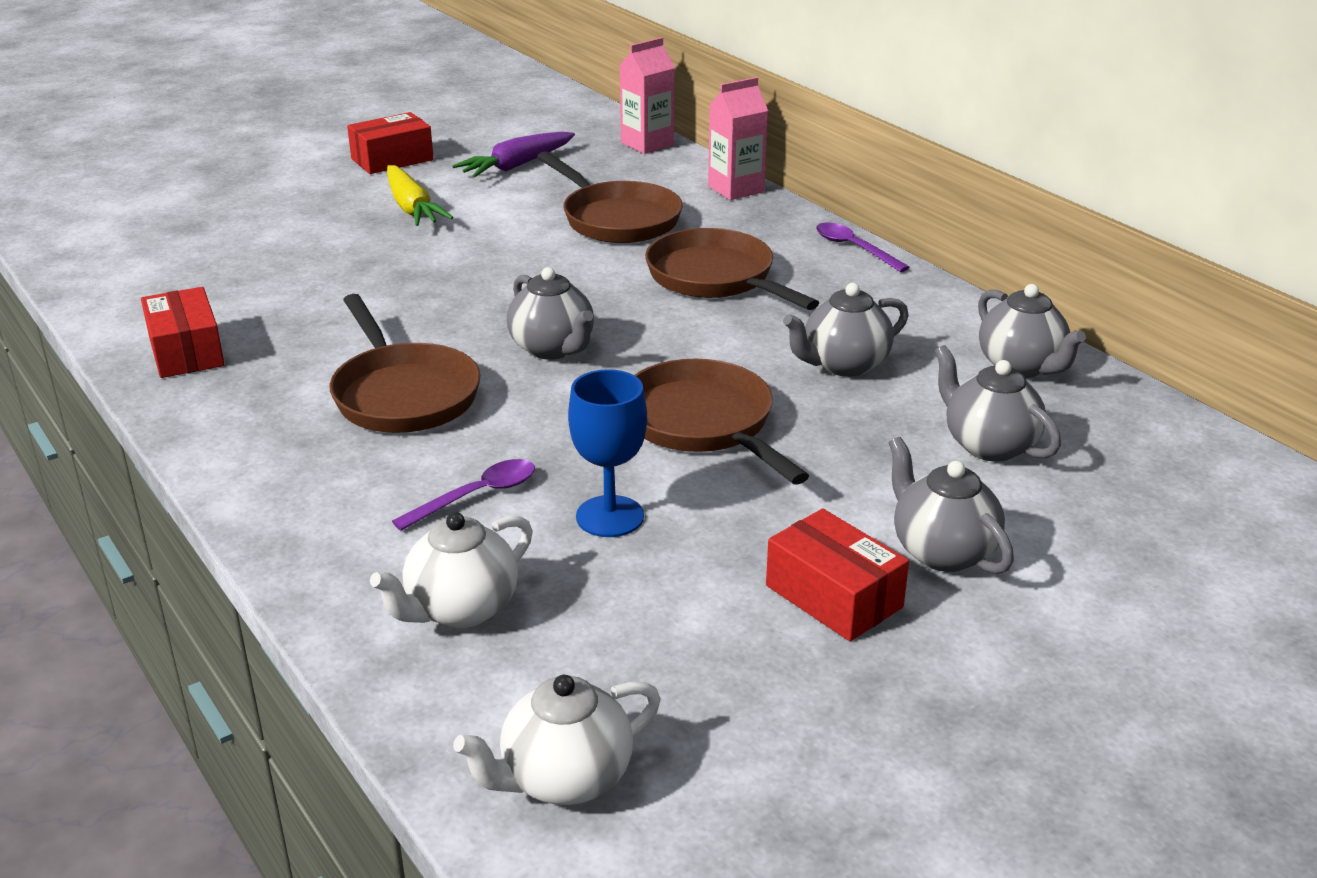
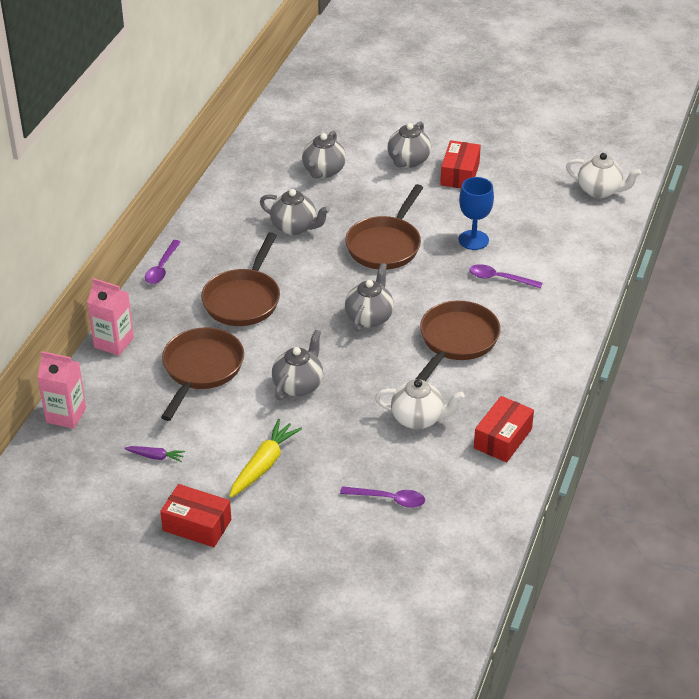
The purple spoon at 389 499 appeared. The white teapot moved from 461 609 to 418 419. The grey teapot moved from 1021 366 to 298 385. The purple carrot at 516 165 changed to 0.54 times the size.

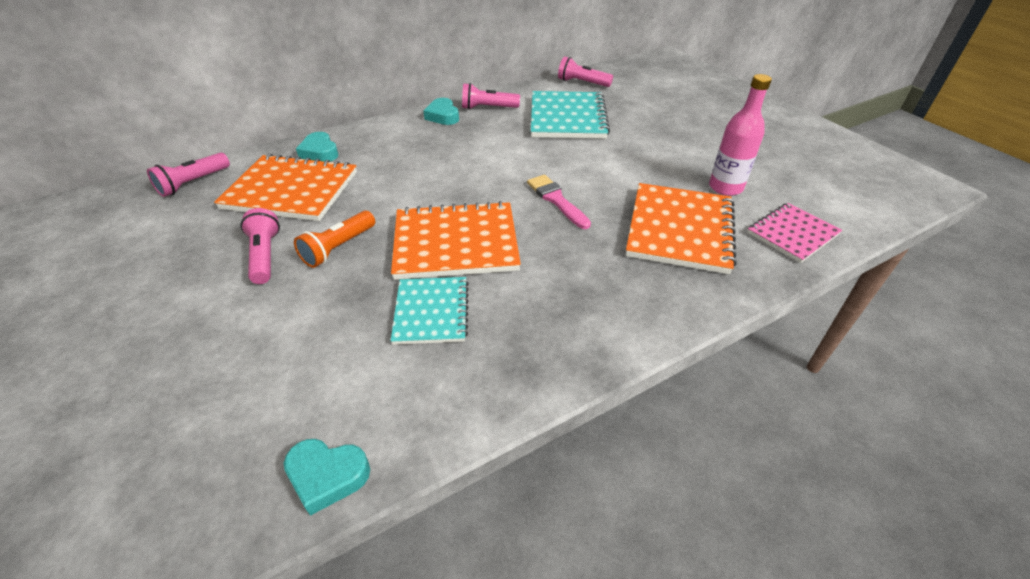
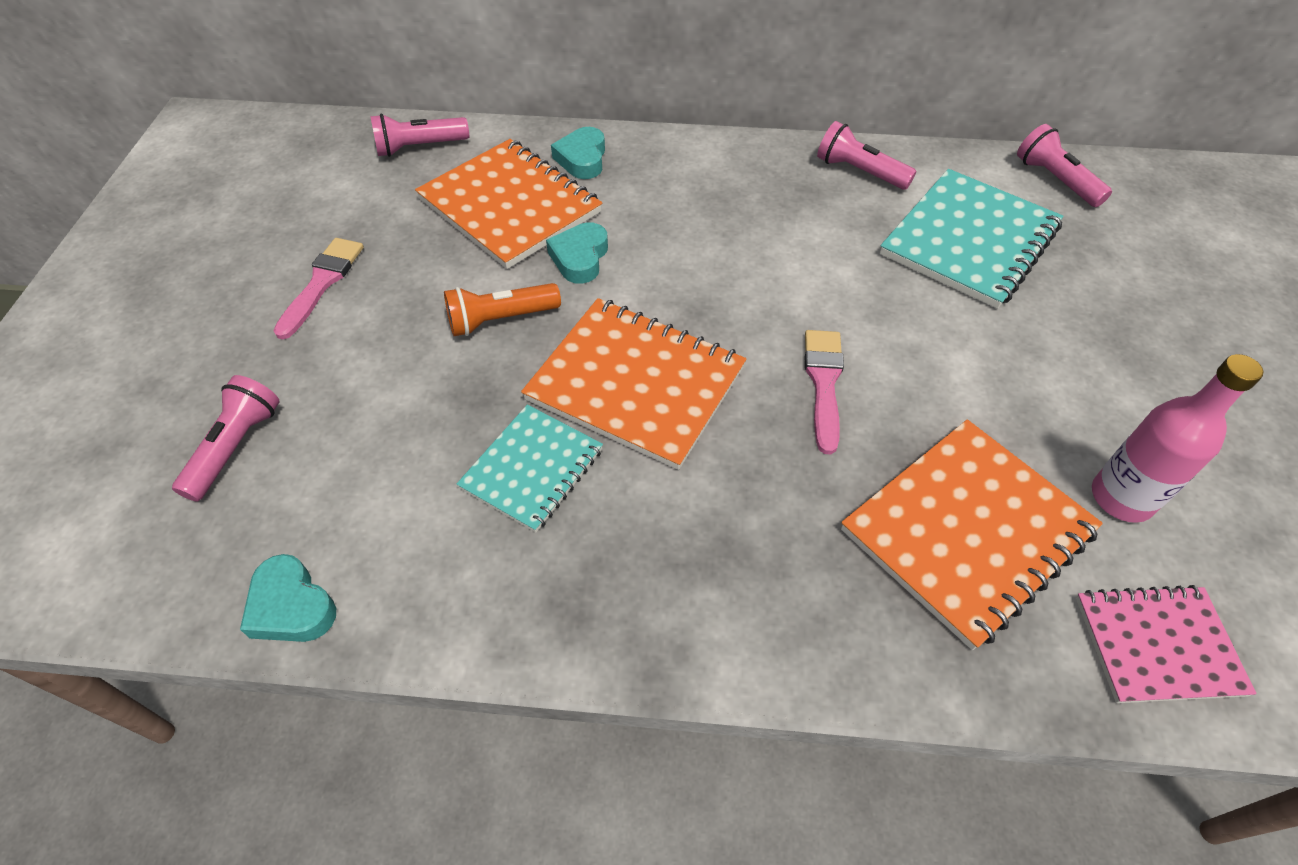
The pink brush at 322 283 appeared. The pink flashlight moved from 265 255 to 236 447. The turquoise heart moved from 443 116 to 580 258.

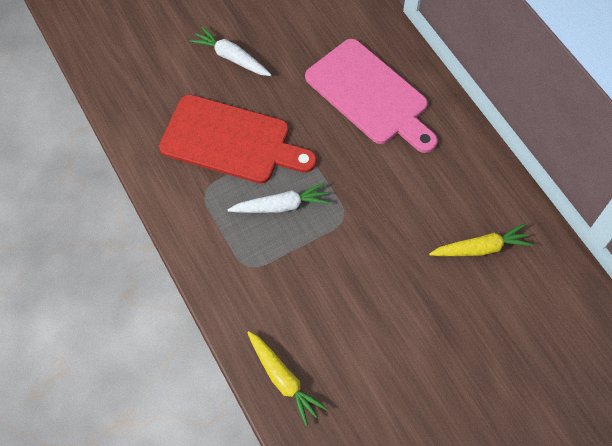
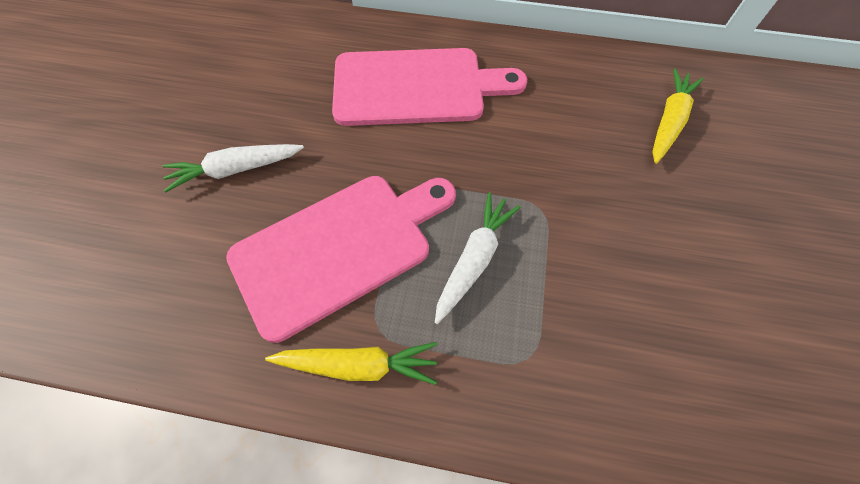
The yellow carrot moved from 283 379 to 358 365. The red cutting board at 231 141 became the pink cutting board at 340 249.

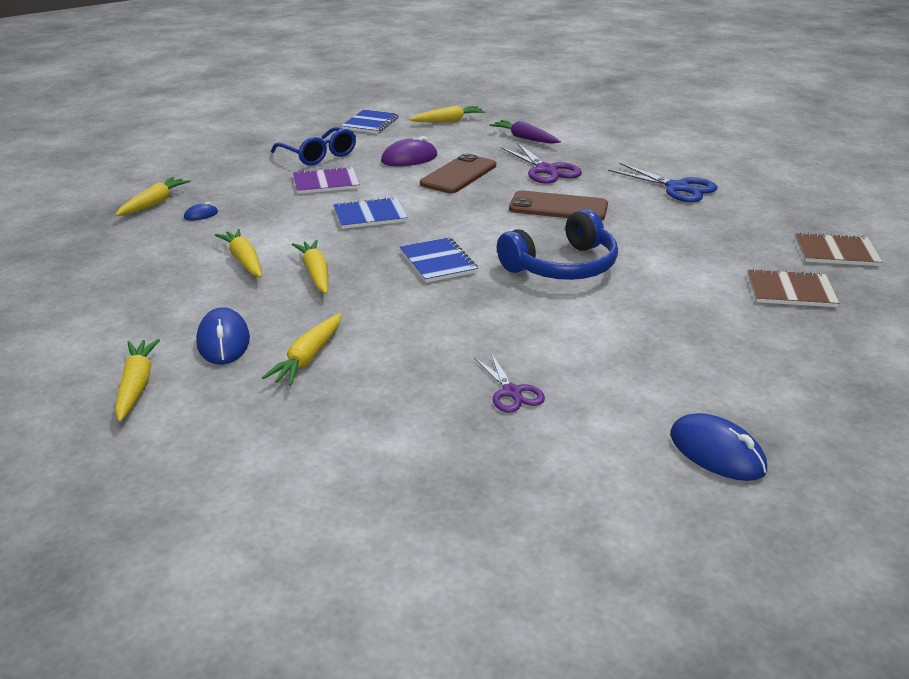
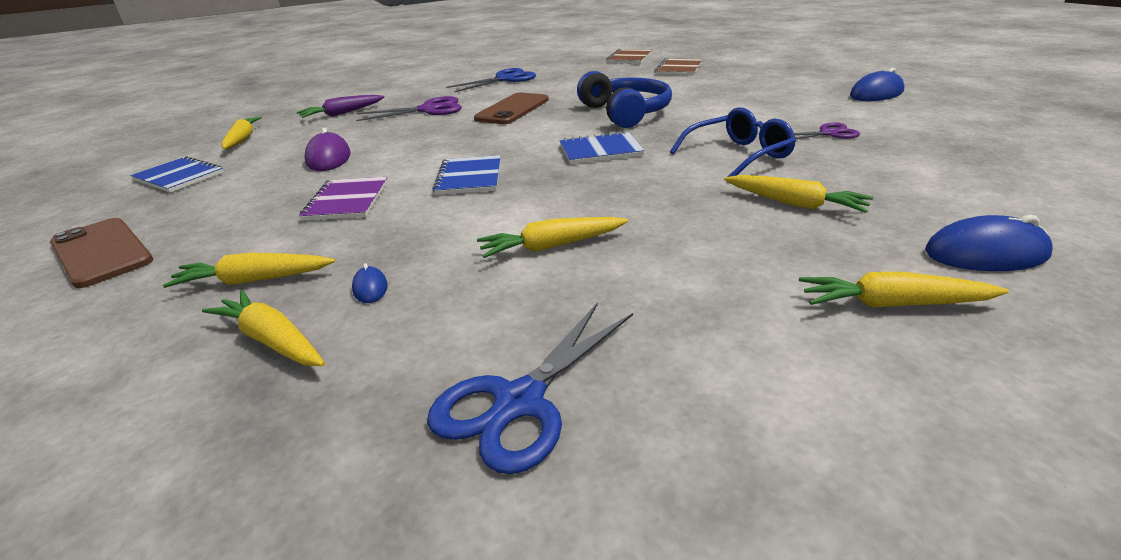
The blue scissors at 520 402 appeared. The blue mouse moved from 223 341 to 985 253. The blue glasses moved from 319 155 to 738 155. The yellow carrot moved from 315 273 to 254 280. The brown phone moved from 458 175 to 101 252.

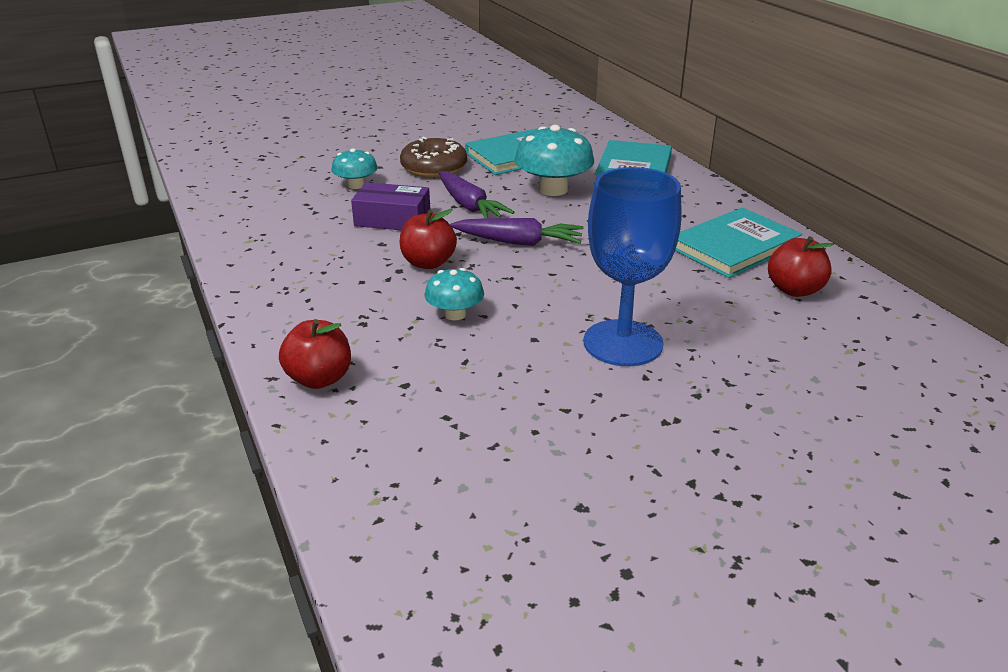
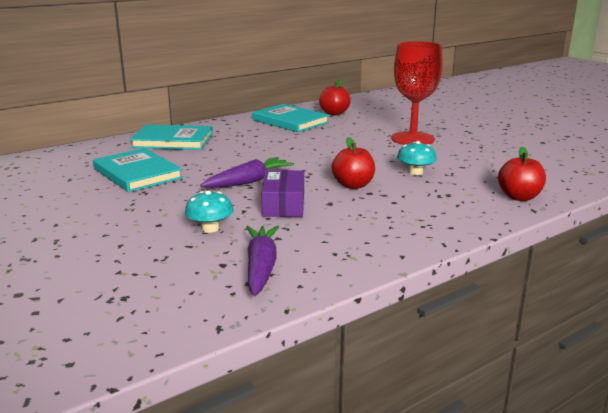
The brown donut at 434 168 disappeared. The turquoise mushroom at 553 189 disappeared. The purple carrot moved from 518 242 to 261 267. The blue goblet at 623 343 became the red goblet at 412 139.

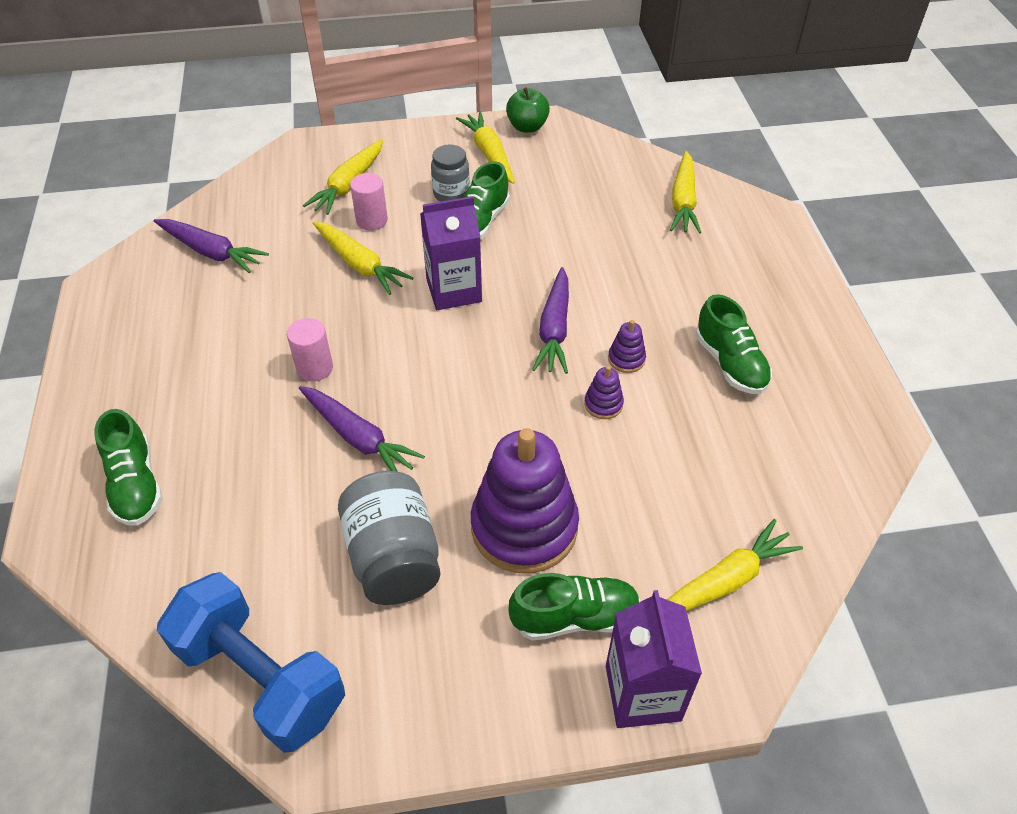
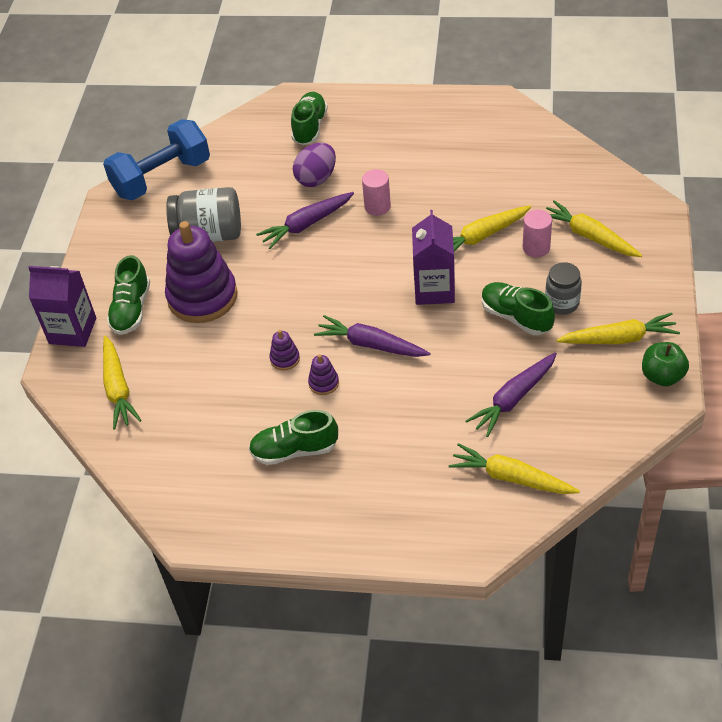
The purple egg at 316 178 appeared. The purple carrot moved from 211 252 to 513 399. The green shoe at 135 485 turned 105 degrees clockwise.

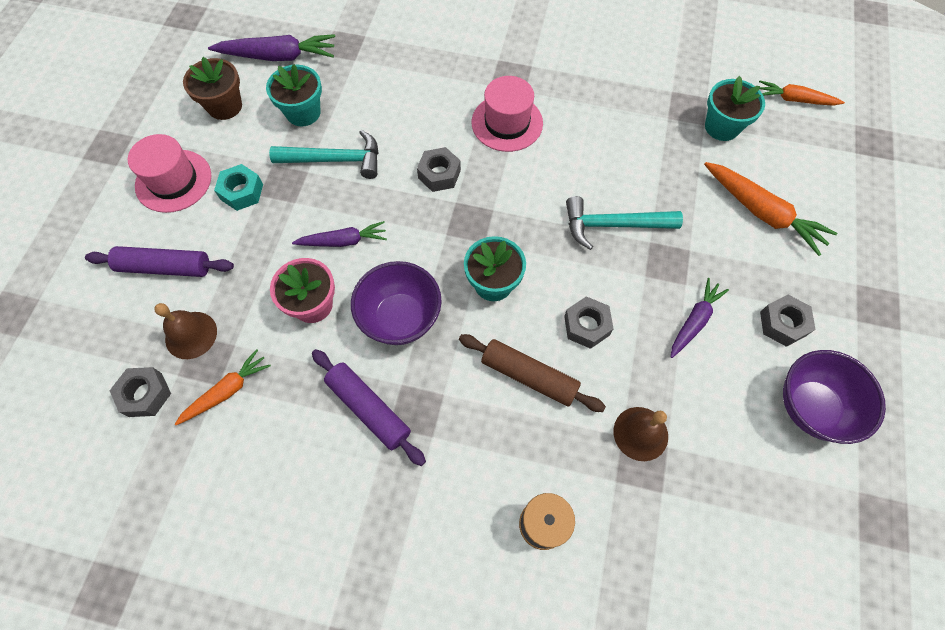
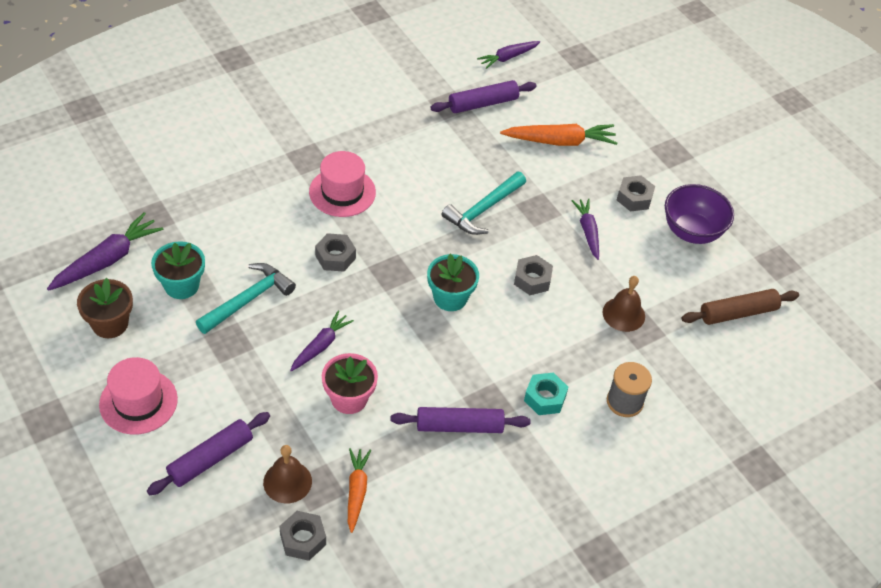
The purple bowl at 400 318 disappeared. The turquoise nut moved from 242 192 to 545 398. The brown rolling pin moved from 529 376 to 738 313. The turquoise flower pot at 722 127 was replaced by the purple rolling pin at 483 103. The orange carrot at 795 100 became the purple carrot at 508 57.

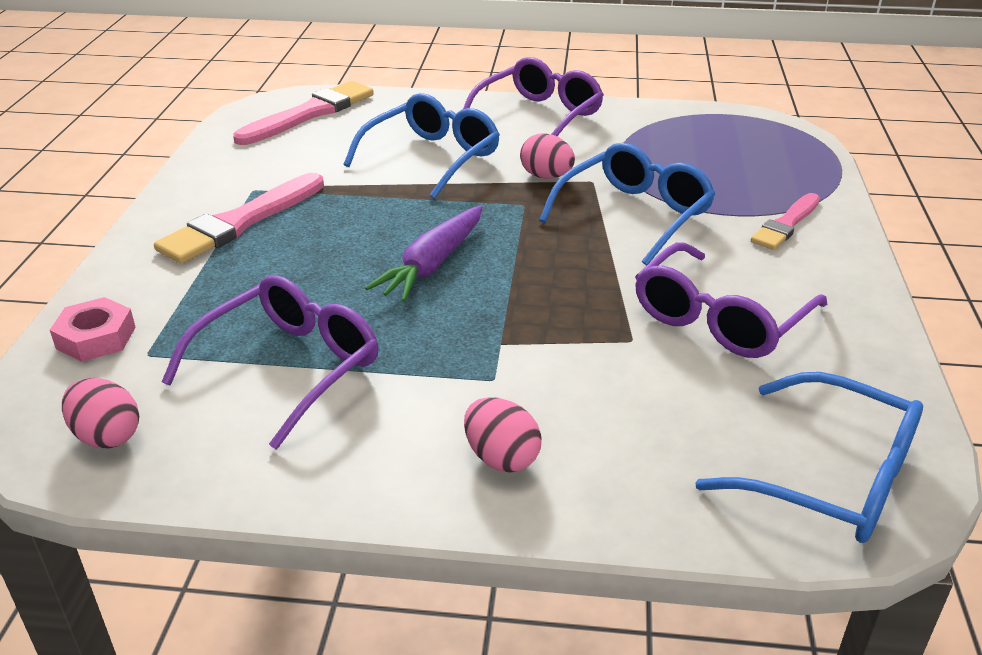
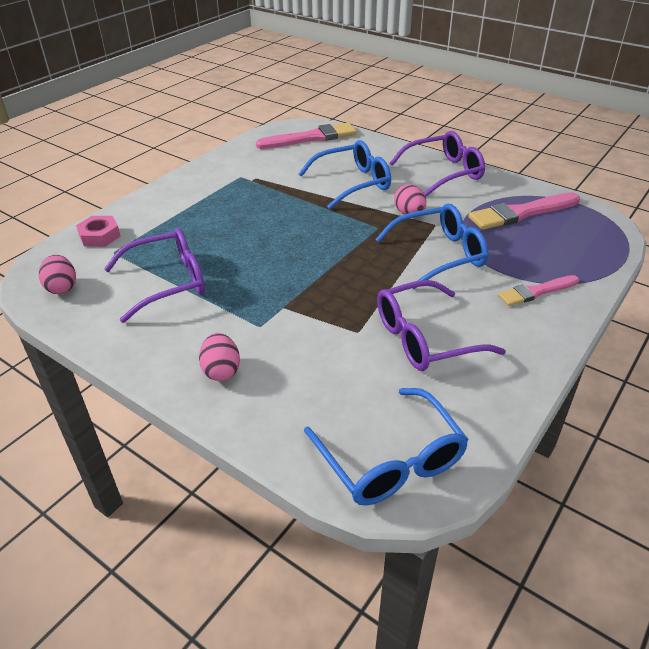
The purple carrot at 432 264 disappeared. The pink brush moved from 240 222 to 521 213.

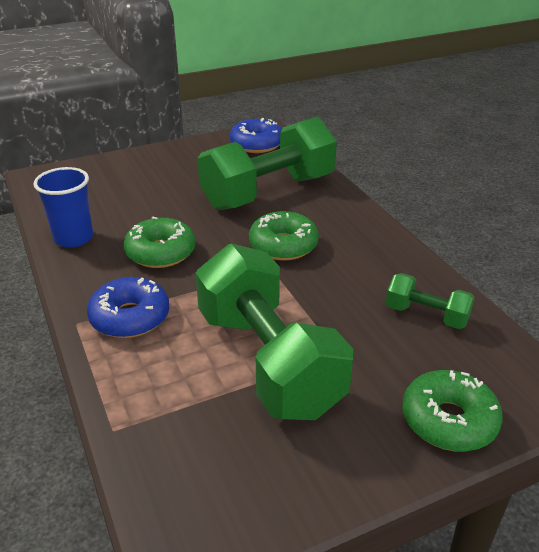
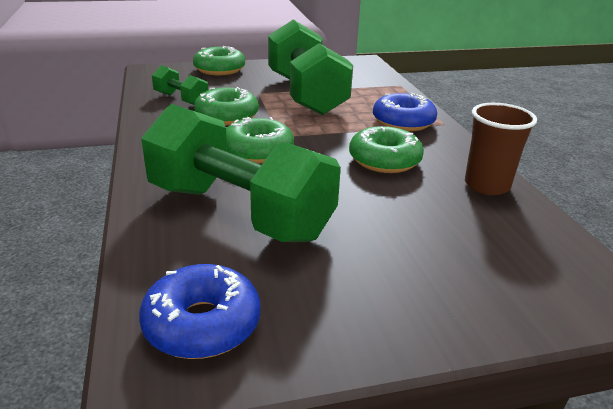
The green donut at 227 116 appeared. The blue cup at 73 238 became the brown cup at 487 185. The green dumbbell at 268 192 turned 60 degrees clockwise.

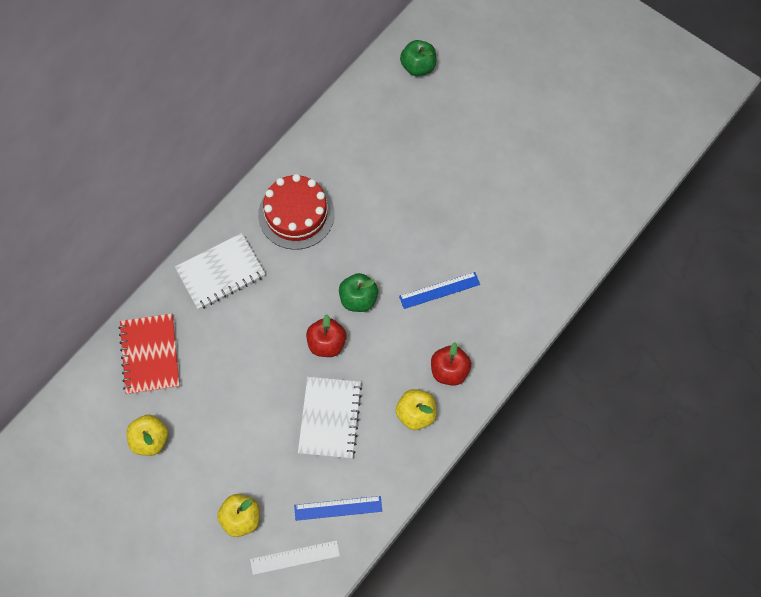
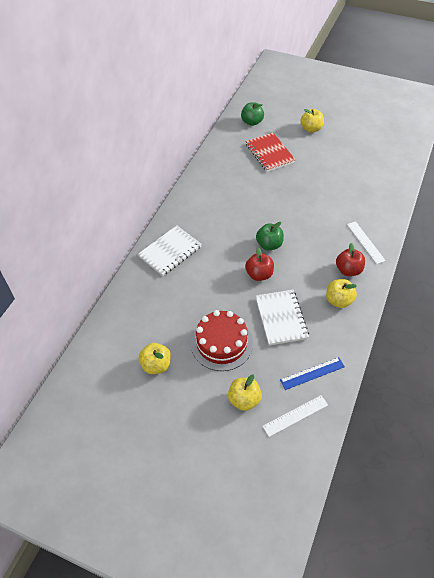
The blue ruler at 439 290 disappeared. The yellow apple at 311 129 appeared. The white ruler at 365 242 appeared. The red notebook moved from 150 355 to 269 153. The red cake moved from 296 214 to 221 343.

